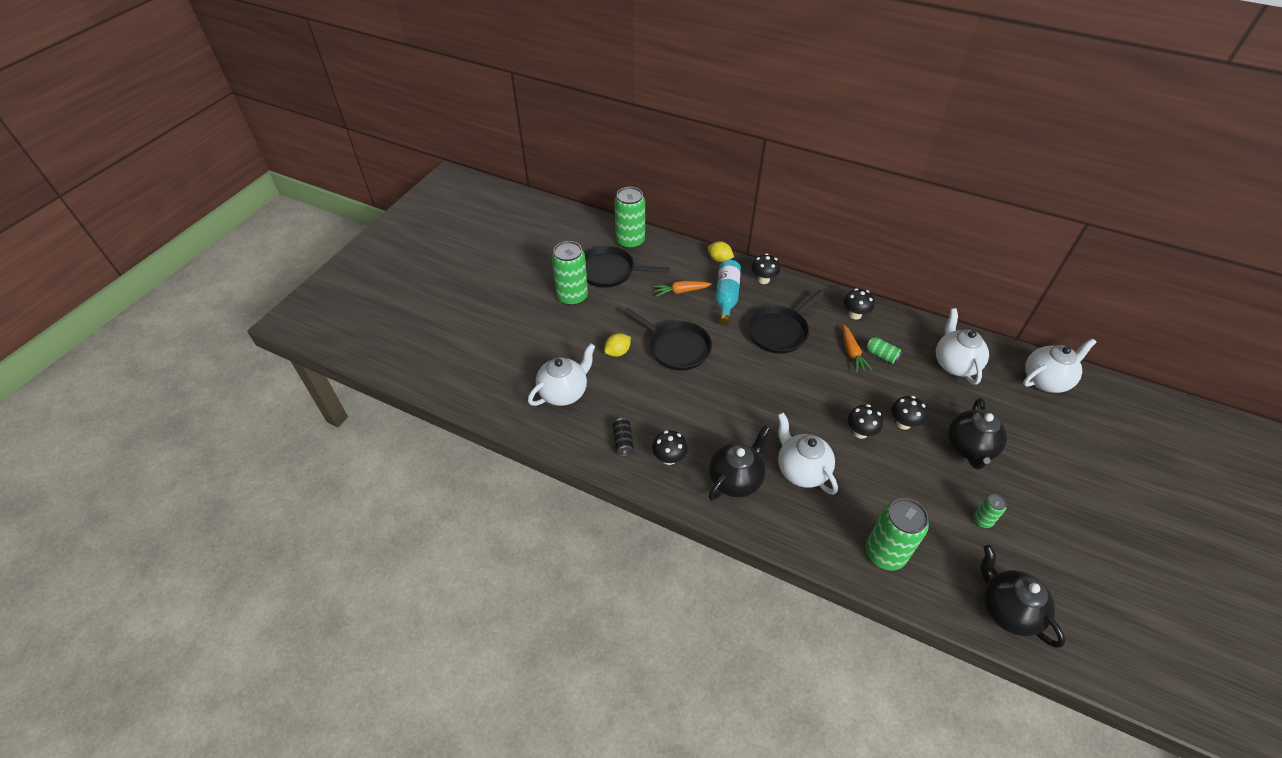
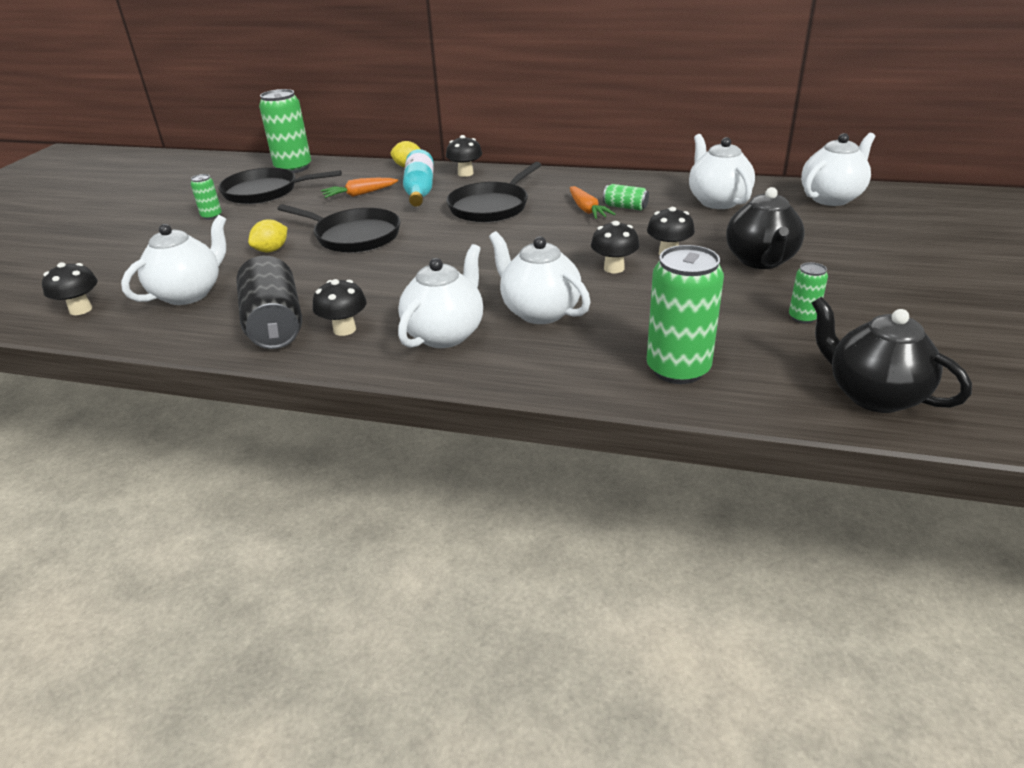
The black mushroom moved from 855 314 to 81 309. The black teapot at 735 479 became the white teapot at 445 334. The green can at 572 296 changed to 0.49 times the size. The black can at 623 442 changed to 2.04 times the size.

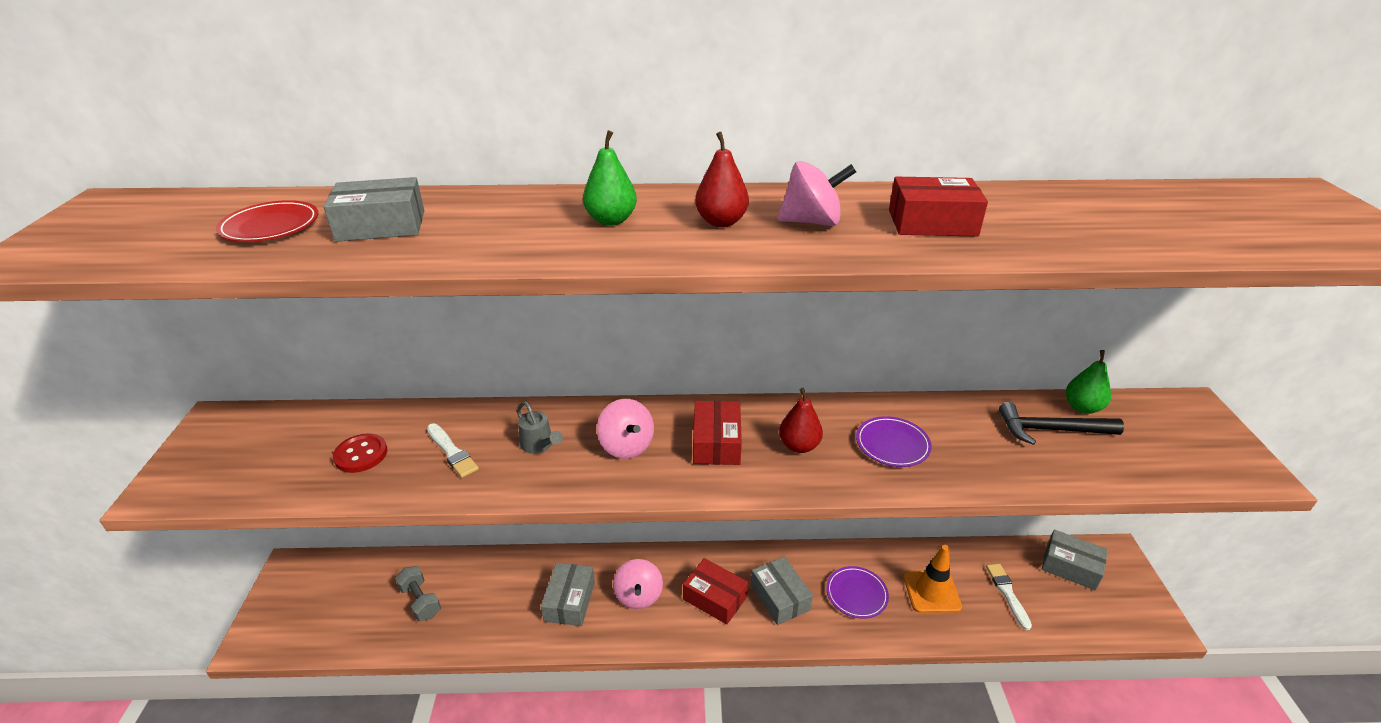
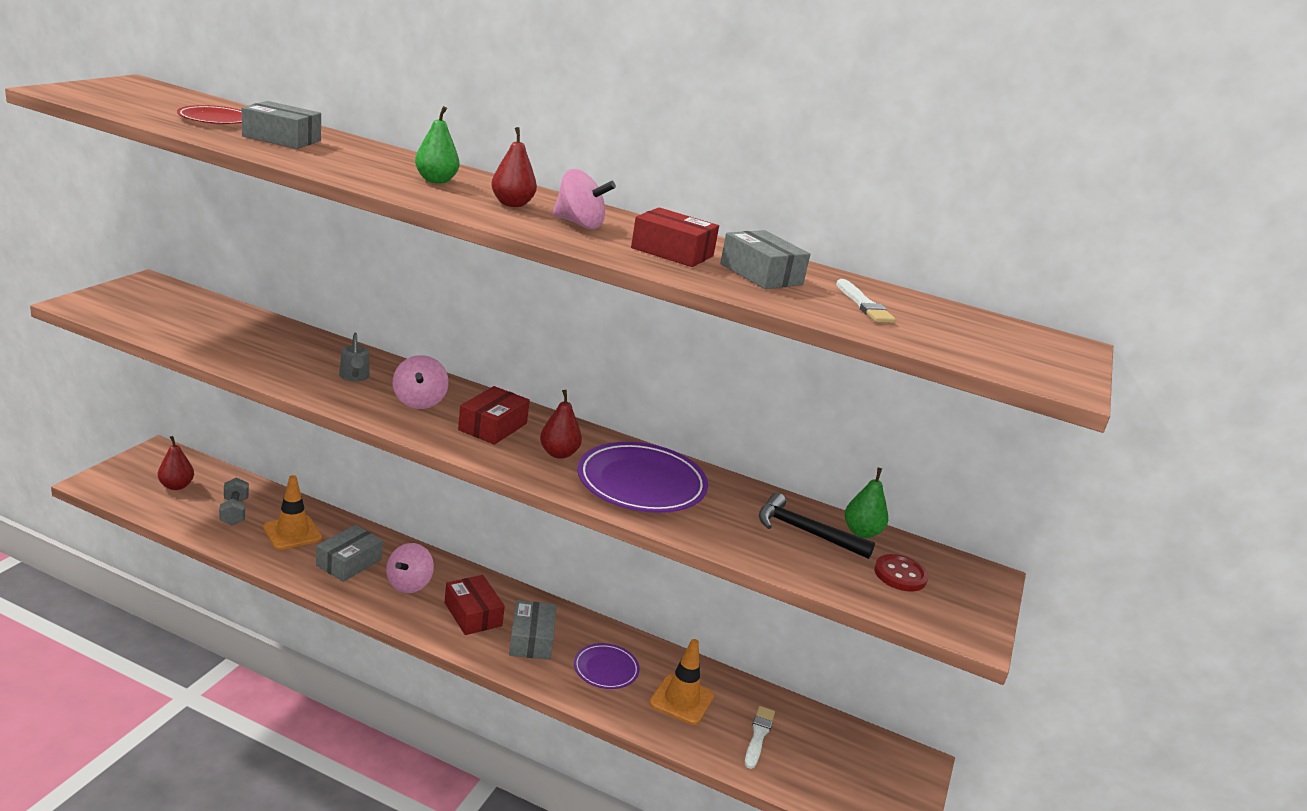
The red pear at 176 486 appeared. The orange traffic cone at 292 533 appeared. The red button moved from 361 455 to 900 575. The white brush moved from 452 452 to 863 305. The grey box moved from 1070 567 to 761 274. The purple plate at 892 444 changed to 1.80 times the size.

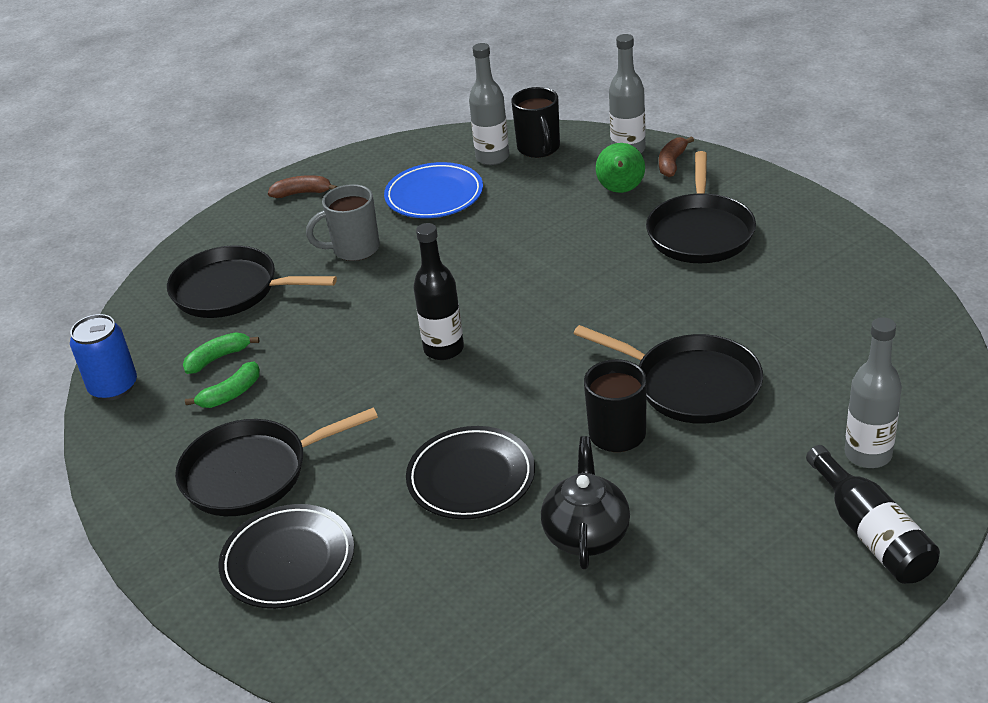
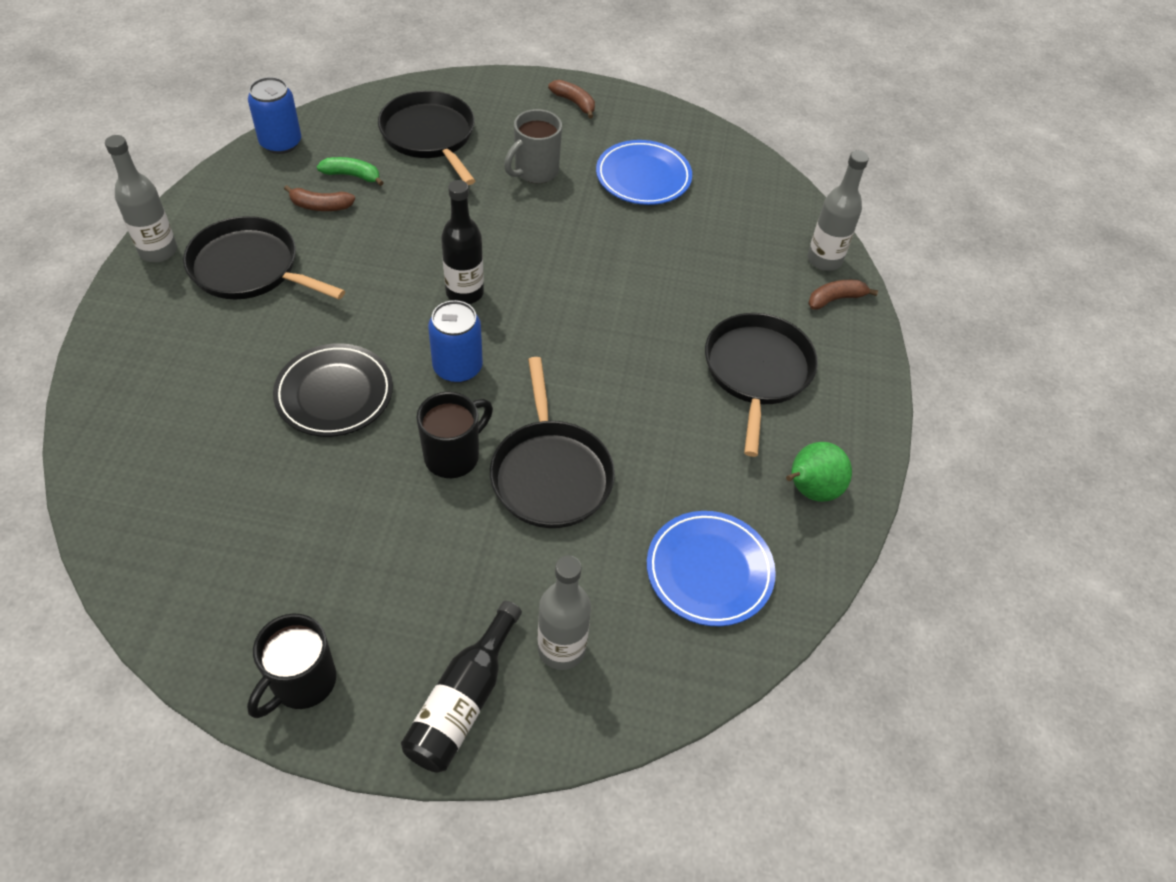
The black plate at 288 561 disappeared. The black teapot at 586 534 disappeared. The blue can at 457 367 appeared. The blue plate at 709 571 appeared. The grey bottle moved from 492 157 to 158 251. The black mug moved from 539 149 to 302 683. The green pear moved from 621 190 to 810 490. The green banana at 230 394 became the brown banana at 320 206. The grey mug at 354 249 turned 75 degrees counterclockwise. The black pan at 700 232 turned 135 degrees clockwise.

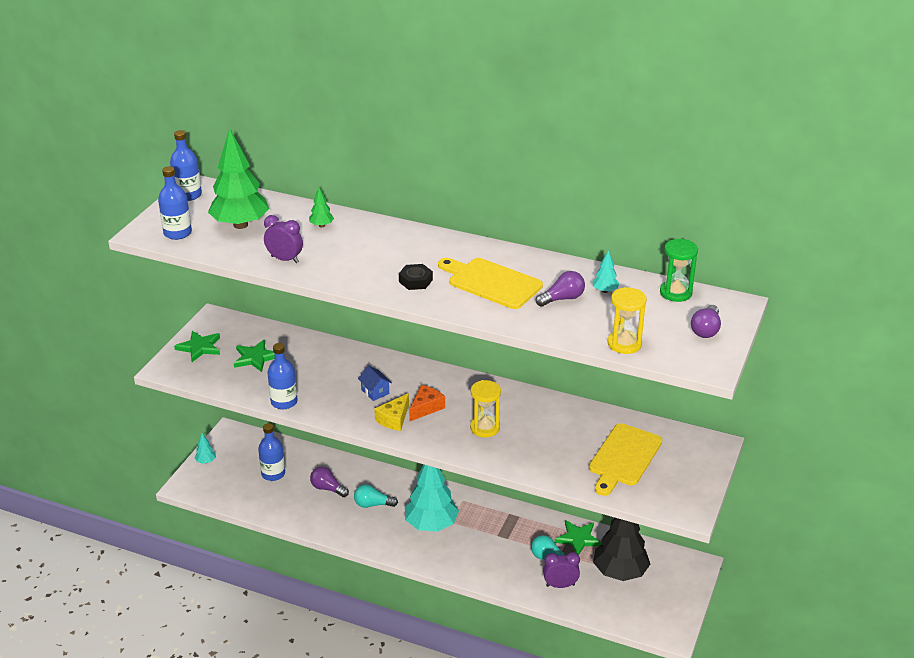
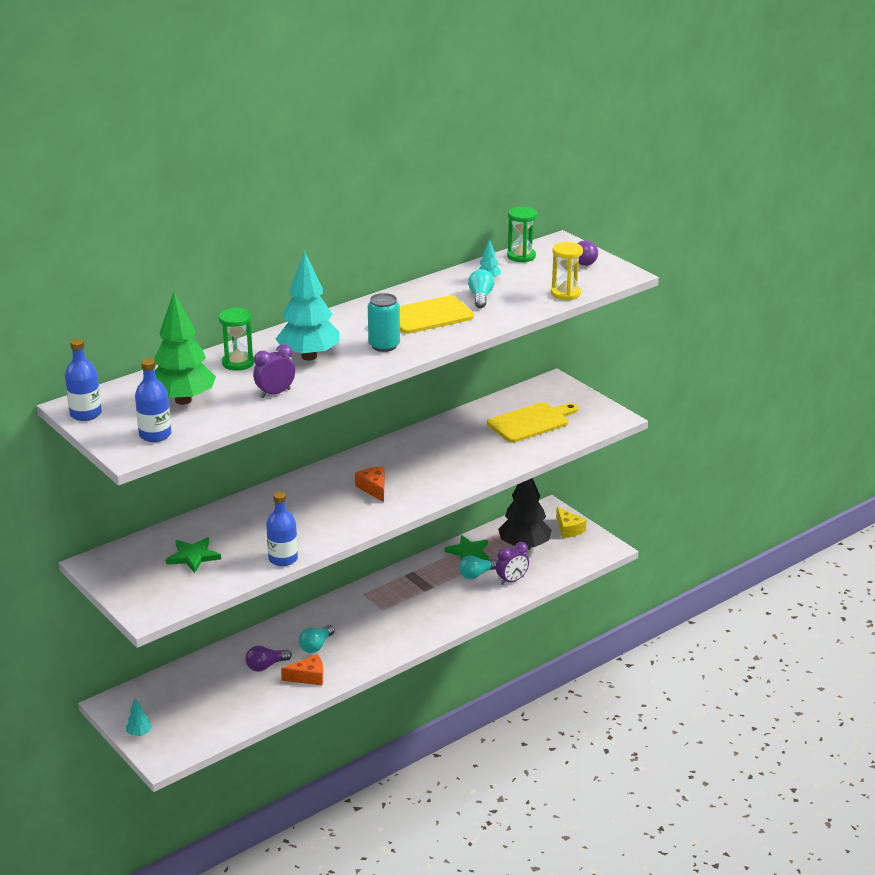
The green star at 199 347 disappeared. The blue bottle at 273 474 disappeared. The blue house at 375 392 disappeared. The yellow hourglass at 485 428 disappeared. The orange cheese at 308 677 appeared. The yellow cheese moved from 394 419 to 568 529. The turquoise tree moved from 431 525 to 309 356. The green tree at 321 225 was replaced by the green hourglass at 238 363. The black nut at 415 281 was replaced by the turquoise can at 384 346. The purple light bulb at 562 299 became the turquoise light bulb at 480 297. The purple clock at 560 585 turned 150 degrees counterclockwise. The yellow cutting board at 623 457 turned 90 degrees counterclockwise.

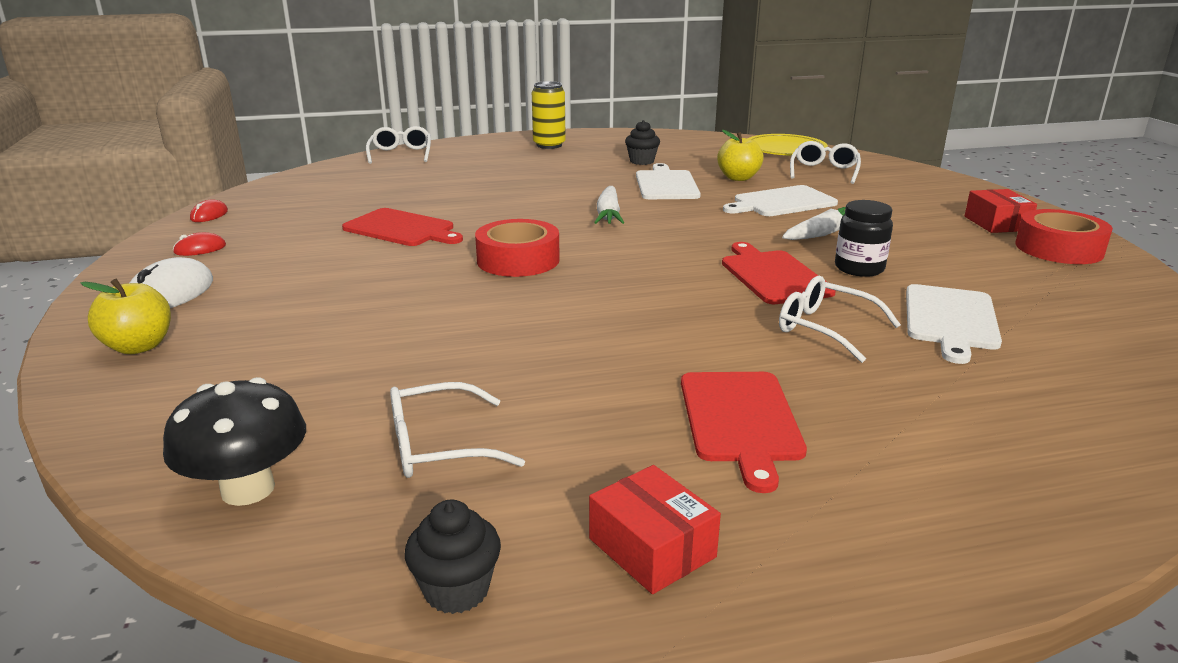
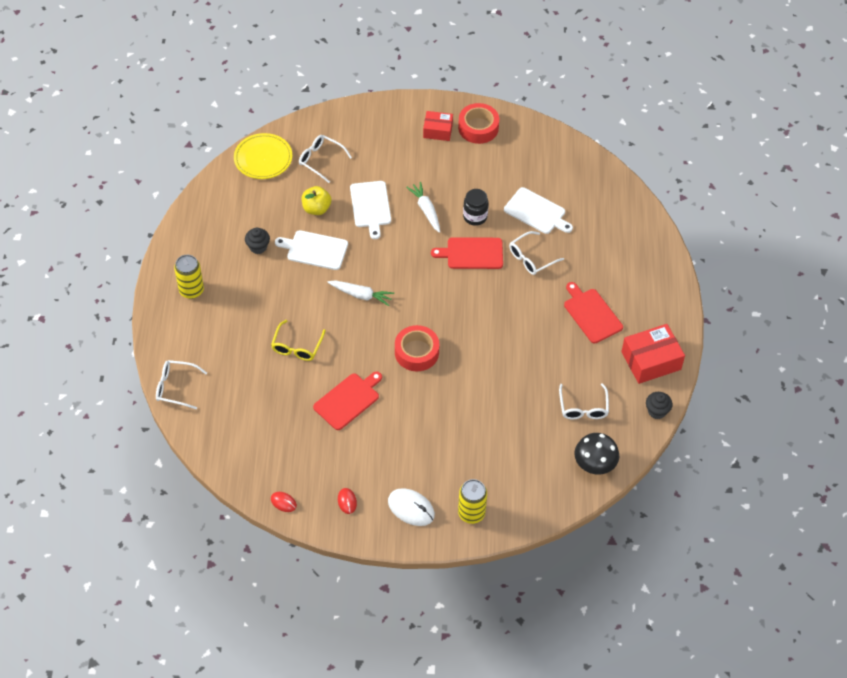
The yellow glasses at 297 346 appeared. The yellow apple at 139 346 was replaced by the yellow can at 471 513. The red cutting board at 740 420 turned 135 degrees counterclockwise. The red box at 652 548 changed to 1.61 times the size.

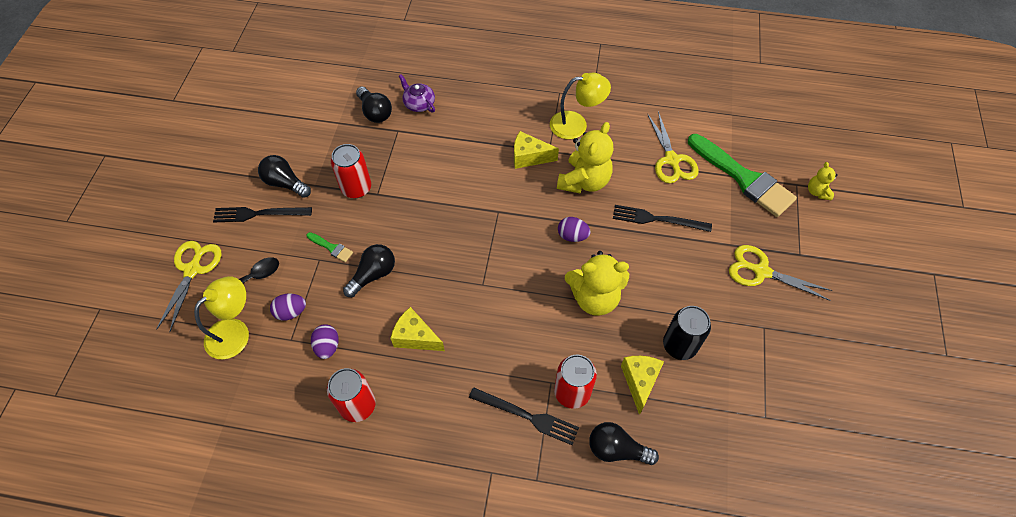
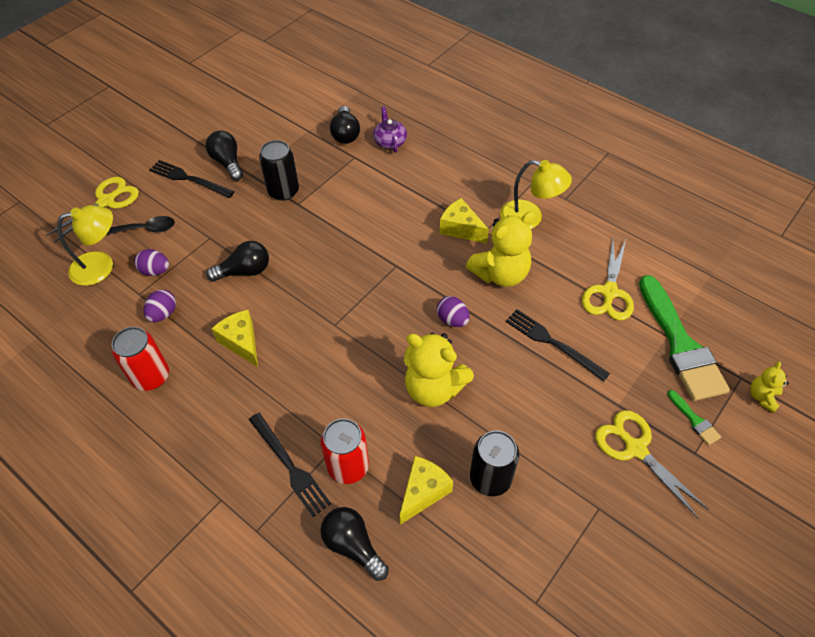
The green brush moved from 331 248 to 694 420. The red can at 356 188 became the black can at 283 191.

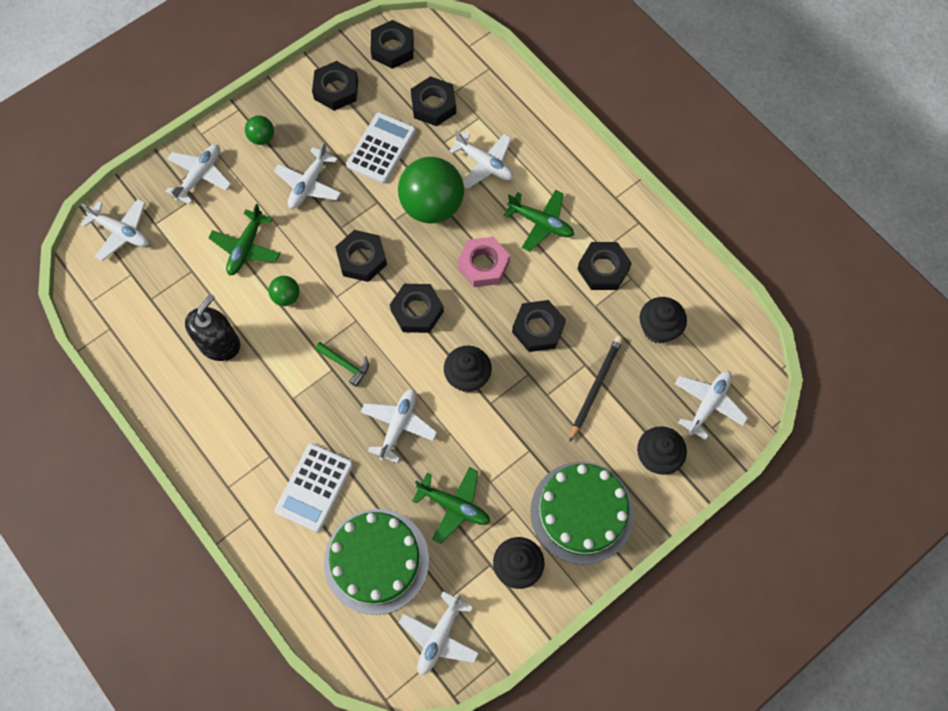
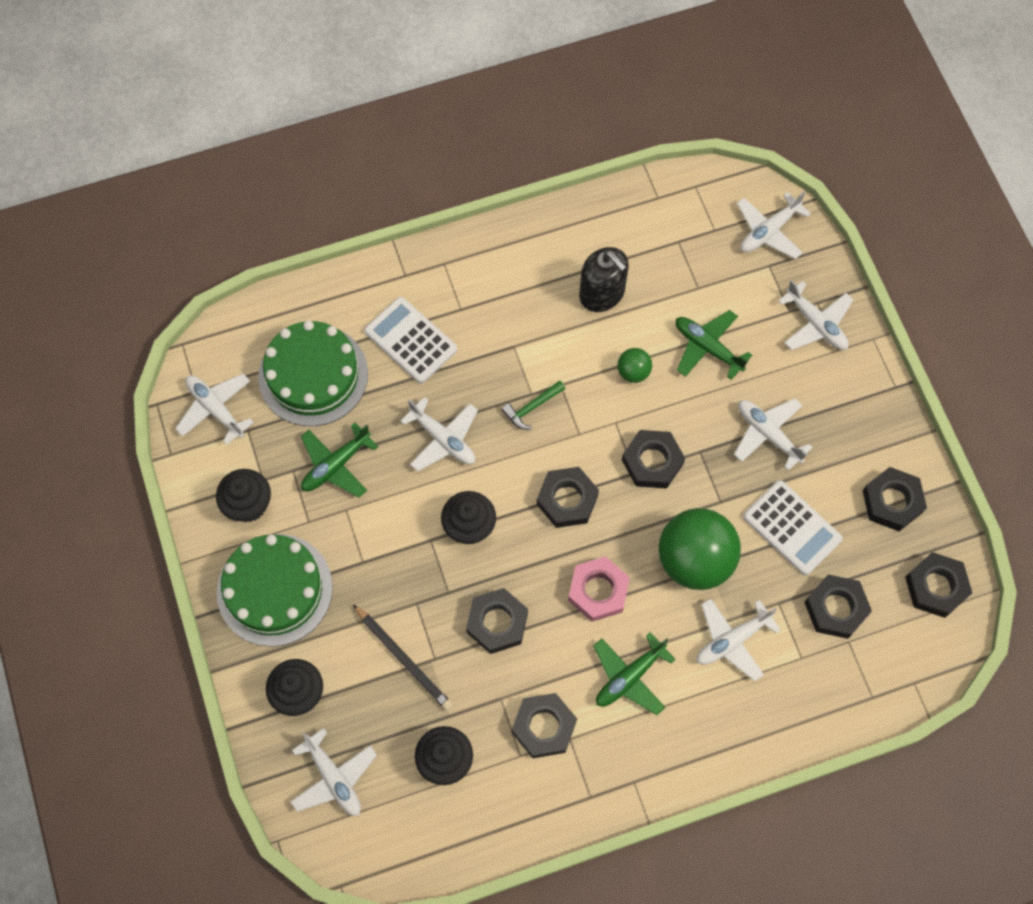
The green ball at 262 138 disappeared.

